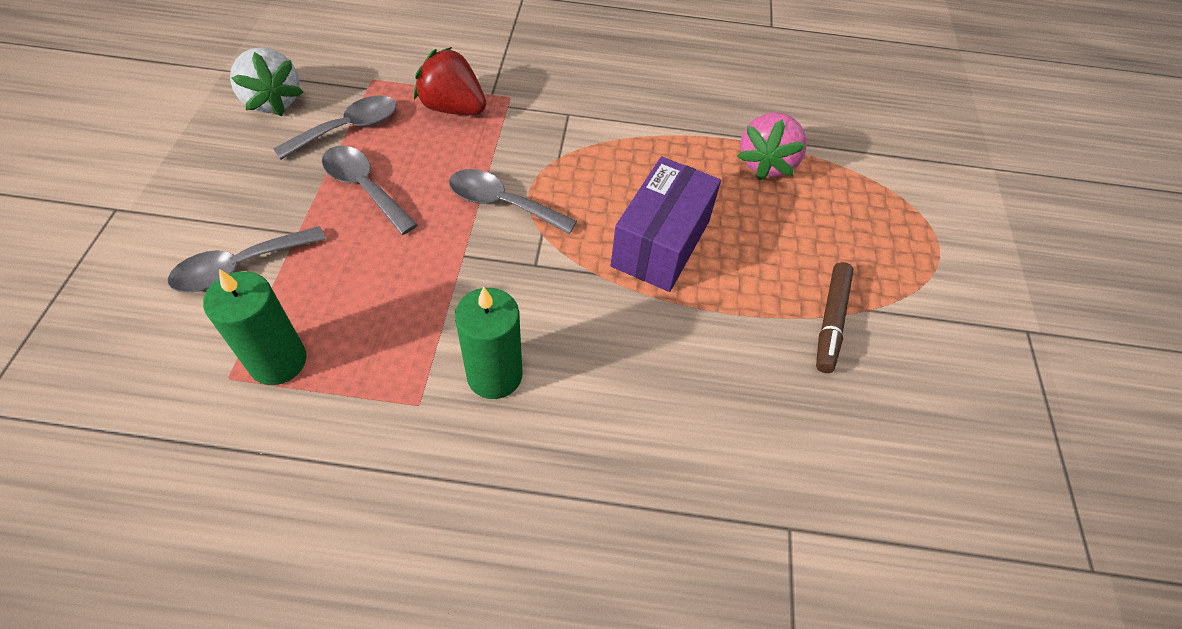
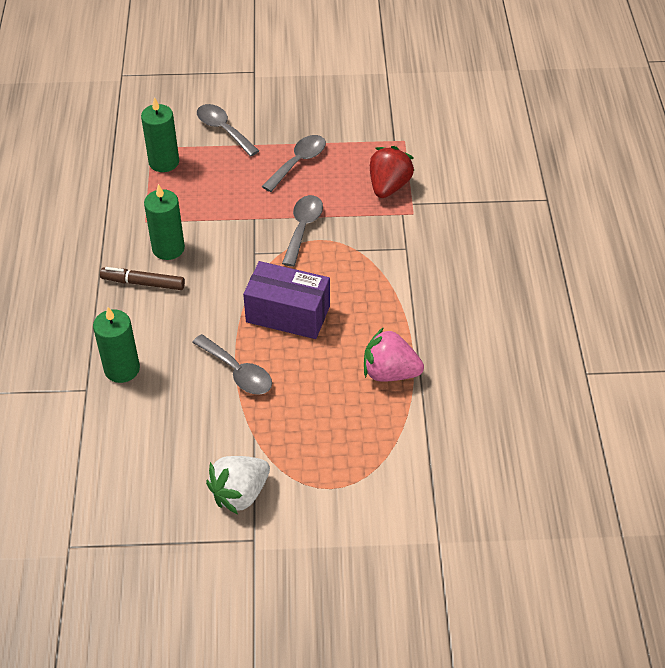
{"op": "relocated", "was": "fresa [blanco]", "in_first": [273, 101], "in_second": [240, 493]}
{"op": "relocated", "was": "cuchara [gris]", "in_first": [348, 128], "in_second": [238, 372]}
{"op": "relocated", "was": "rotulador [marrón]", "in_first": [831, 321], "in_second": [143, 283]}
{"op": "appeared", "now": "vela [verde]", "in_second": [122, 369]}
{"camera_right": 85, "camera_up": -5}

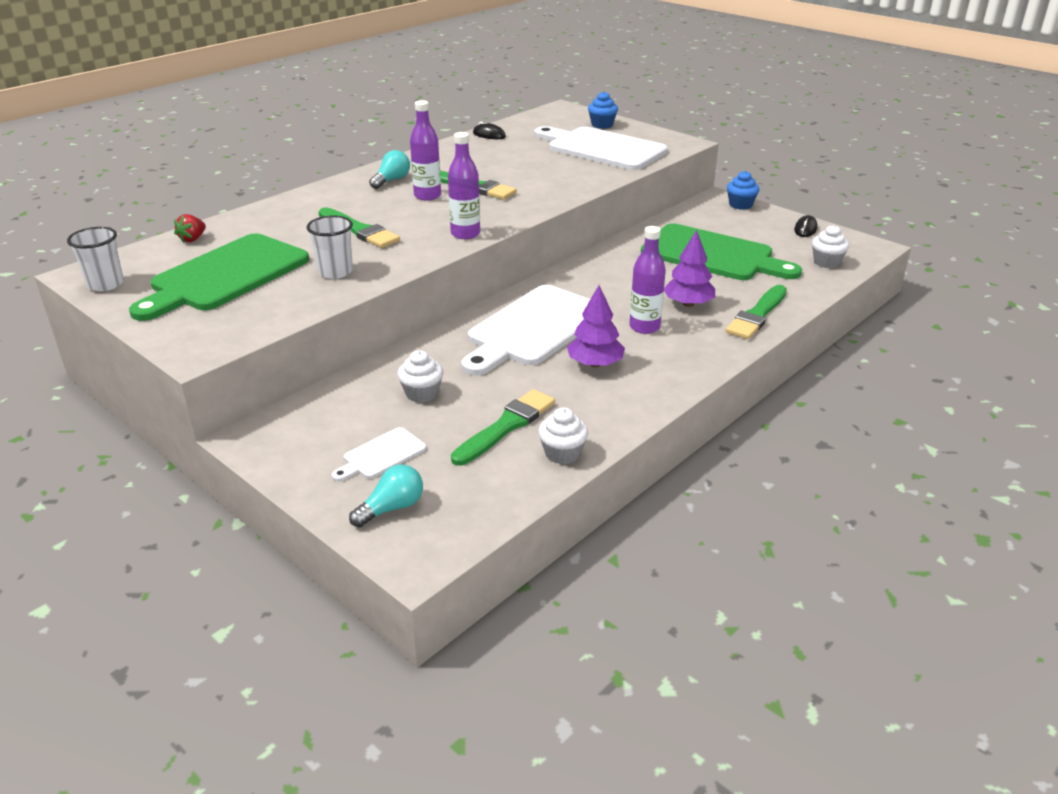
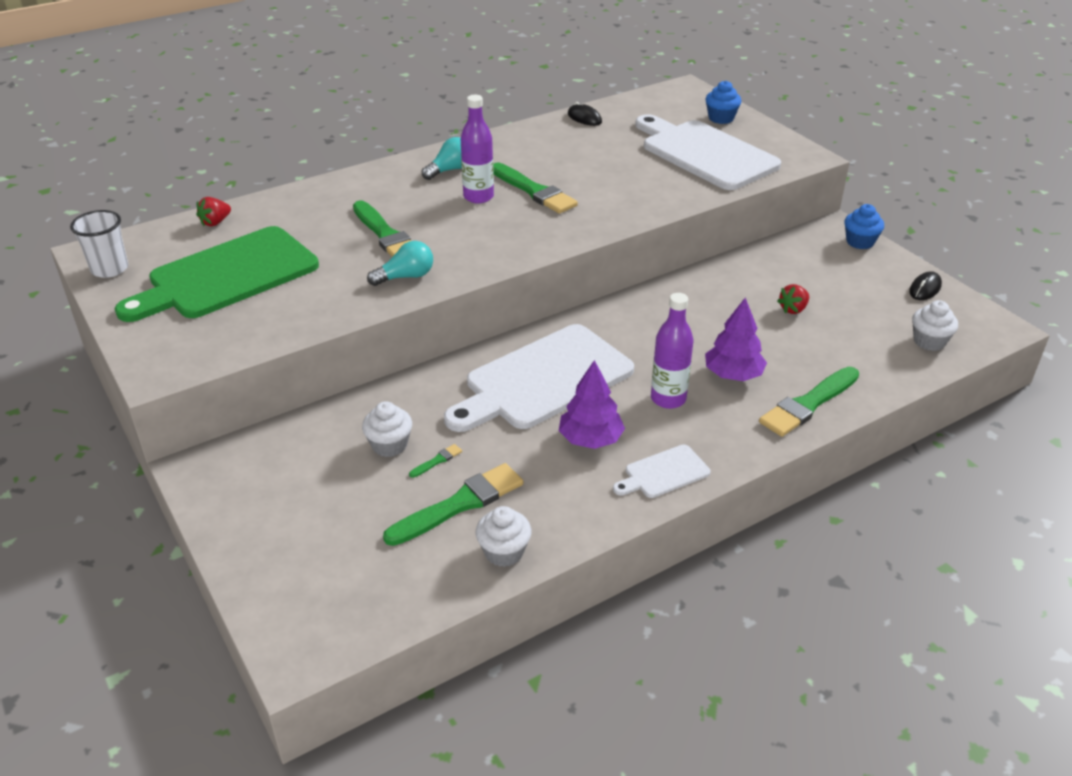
{"op": "missing", "was": "vaso [blanco]", "in_first": [335, 272]}
{"op": "relocated", "was": "tabla de cortar [blanco]", "in_first": [381, 455], "in_second": [663, 473]}
{"op": "relocated", "was": "bombilla [turquesa]", "in_first": [392, 508], "in_second": [405, 277]}
{"op": "missing", "was": "botella [morado]", "in_first": [465, 234]}
{"op": "exchanged", "was": "tabla de cortar [verde]", "now": "fresa [rojo]", "in_first": [712, 254], "in_second": [793, 309]}
{"op": "appeared", "now": "pincel [verde]", "in_second": [437, 461]}
{"camera_right": 15, "camera_up": 5}

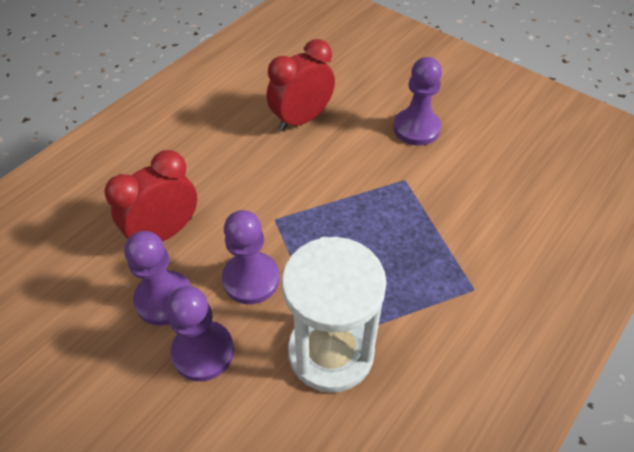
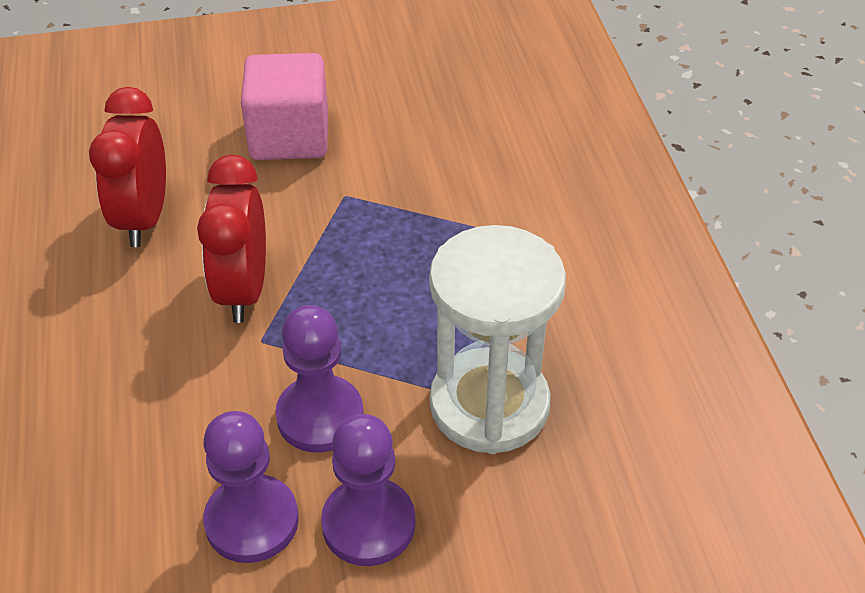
{"op": "relocated", "was": "despertador [rojo]", "in_first": [164, 233], "in_second": [243, 290]}
{"op": "exchanged", "was": "peón [morado]", "now": "cubo [rosa]", "in_first": [416, 128], "in_second": [289, 137]}
{"camera_right": -50, "camera_up": -5}

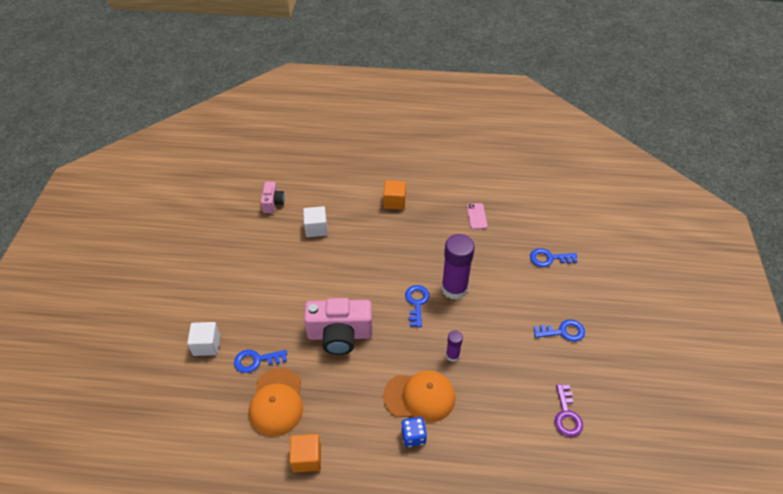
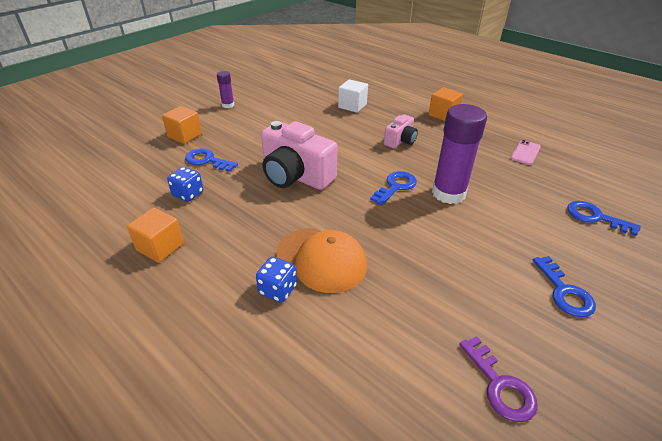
{"op": "colour", "was": "cubo [blanco]", "now": "cubo [naranja]", "in_first": [207, 345], "in_second": [185, 135]}
{"op": "exchanged", "was": "gorra [naranja]", "now": "dado [azul]", "in_first": [277, 402], "in_second": [188, 194]}
{"op": "relocated", "was": "cámara [rosa]", "in_first": [273, 203], "in_second": [400, 141]}
{"op": "relocated", "was": "barra de pegamento [morado]", "in_first": [452, 355], "in_second": [228, 105]}
{"op": "spun", "was": "llave [azul]", "in_first": [563, 331], "in_second": [564, 292], "clockwise": 45}
{"op": "spun", "was": "llave [morado]", "in_first": [567, 415], "in_second": [500, 385], "clockwise": -60}
{"camera_right": 35, "camera_up": -10}

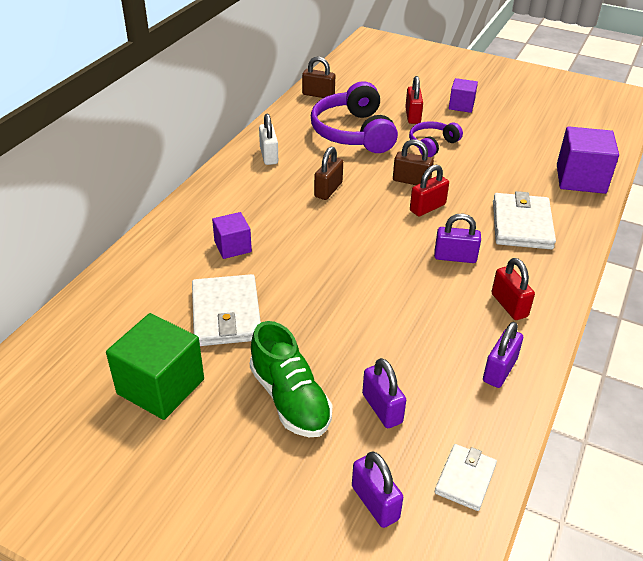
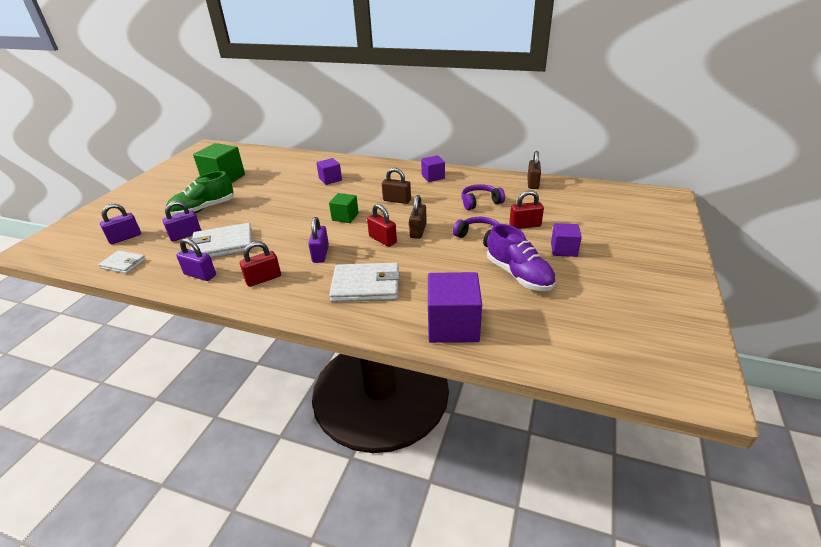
{"op": "relocated", "was": "cartera [blanco]", "in_first": [226, 314], "in_second": [223, 245]}
{"op": "exchanged", "was": "candado [blanco]", "now": "cubo [morado]", "in_first": [269, 155], "in_second": [433, 177]}
{"op": "size", "was": "auriculares [morado]", "in_first": [353, 133], "in_second": [480, 202], "ratio": 0.55}
{"op": "appeared", "now": "cubo [verde]", "in_second": [345, 217]}
{"op": "appeared", "now": "zapato [morado]", "in_second": [519, 275]}
{"camera_right": 85, "camera_up": -5}

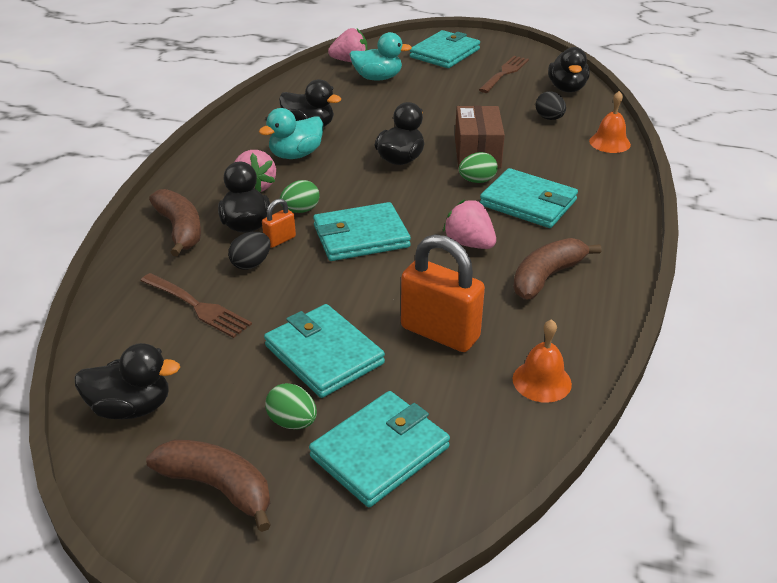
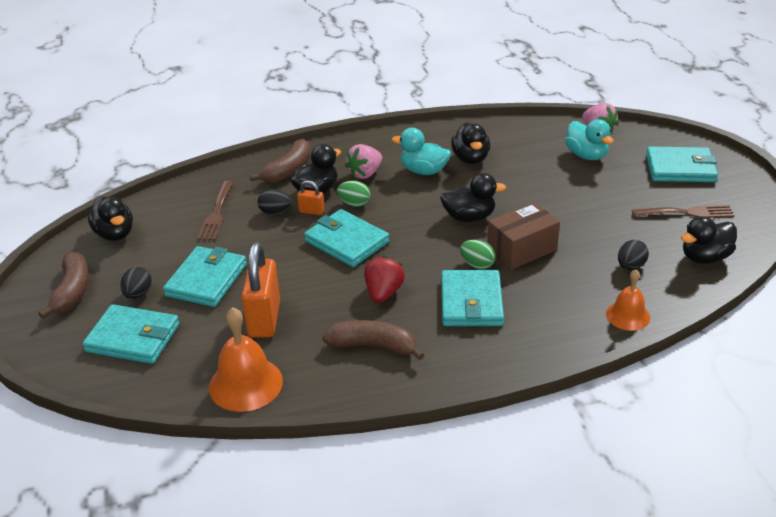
{"op": "colour", "was": "huevo [verde]", "now": "huevo [negro]", "in_first": [292, 422], "in_second": [138, 294]}
{"op": "colour", "was": "fresa [rosa]", "now": "fresa [rojo]", "in_first": [469, 243], "in_second": [383, 293]}
{"op": "size", "was": "campana [naranja]", "in_first": [542, 381], "in_second": [246, 384], "ratio": 1.6}
{"camera_right": 60, "camera_up": 0}

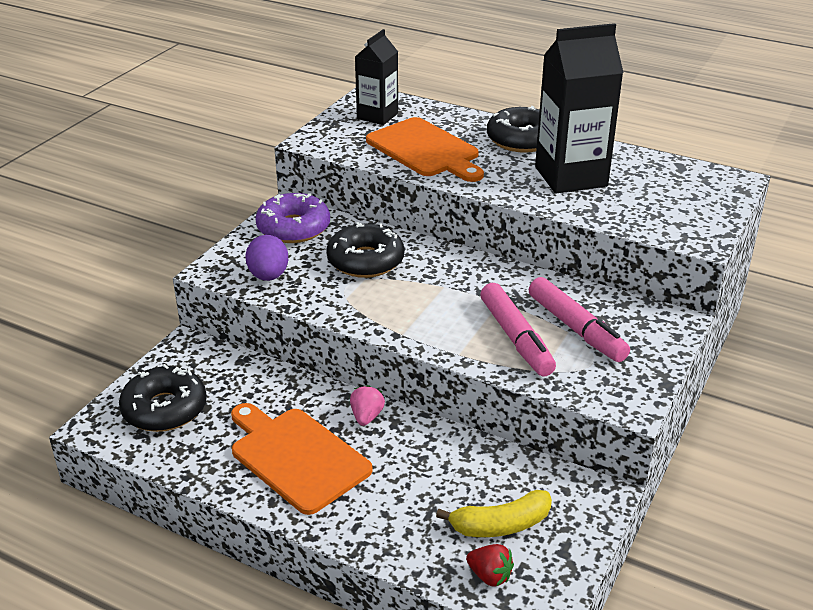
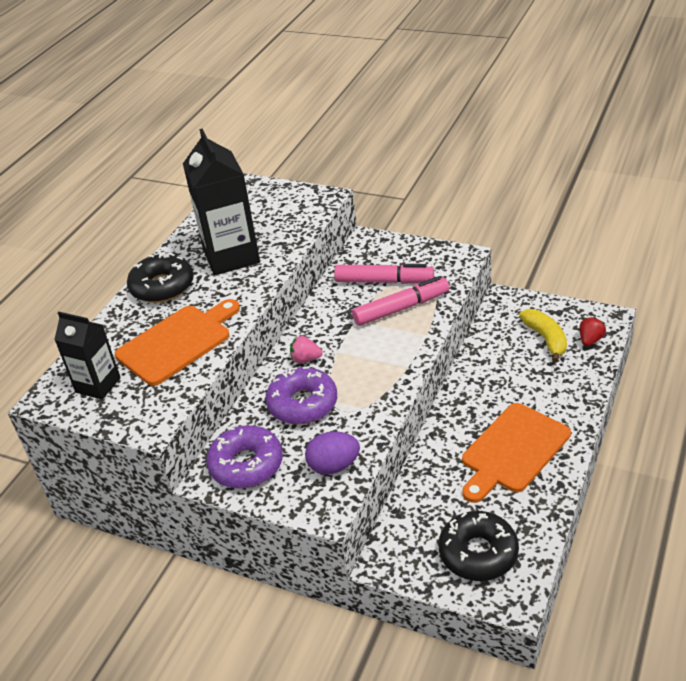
{"op": "colour", "was": "rosquilla [negro]", "now": "rosquilla [morado]", "in_first": [365, 261], "in_second": [302, 404]}
{"op": "relocated", "was": "fresa [rosa]", "in_first": [366, 416], "in_second": [305, 359]}
{"op": "spun", "was": "rotulador [rosa]", "in_first": [576, 329], "in_second": [384, 281], "clockwise": 45}
{"camera_right": -90, "camera_up": 5}

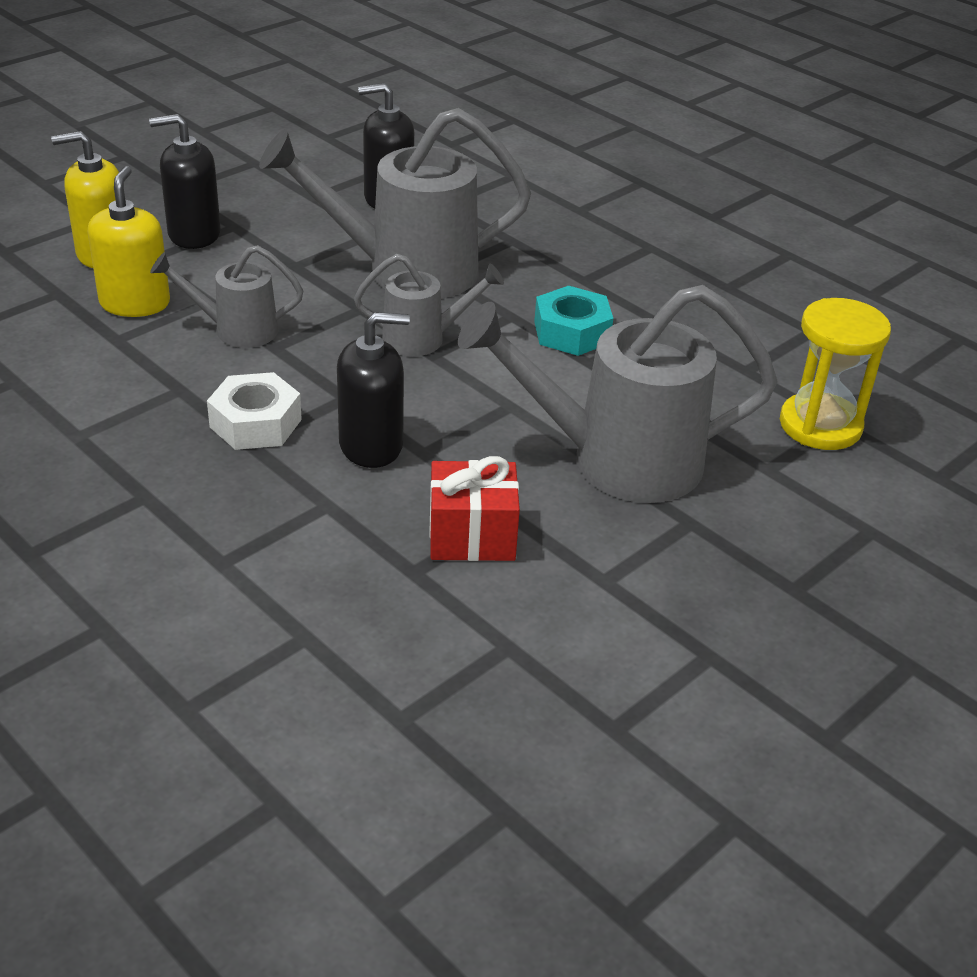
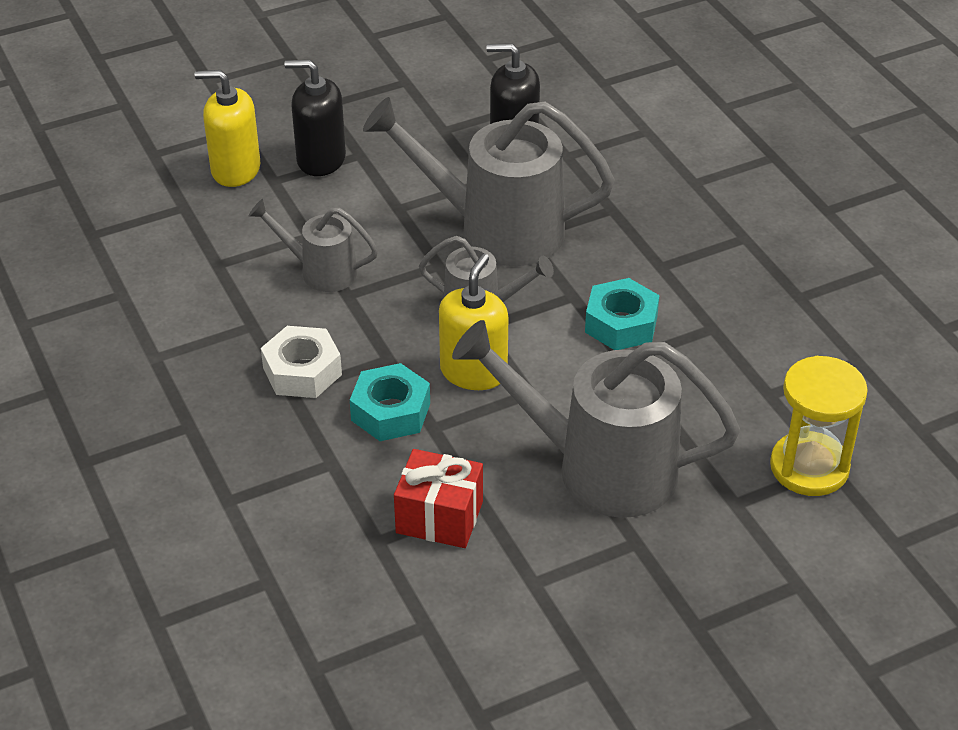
{"op": "relocated", "was": "dispensador de jabón [amarillo]", "in_first": [135, 303], "in_second": [473, 372]}
{"op": "exchanged", "was": "dispensador de jabón [negro]", "now": "tuerca [turquesa]", "in_first": [371, 445], "in_second": [391, 412]}
{"camera_right": 20, "camera_up": 5}

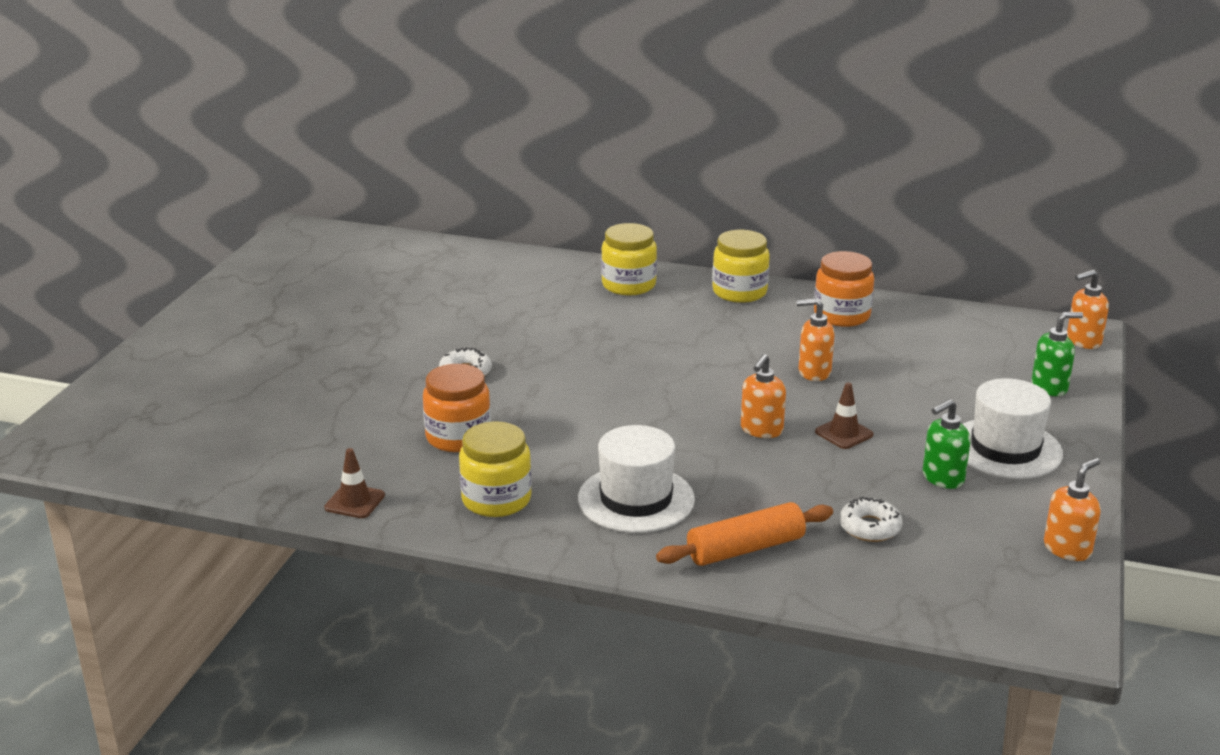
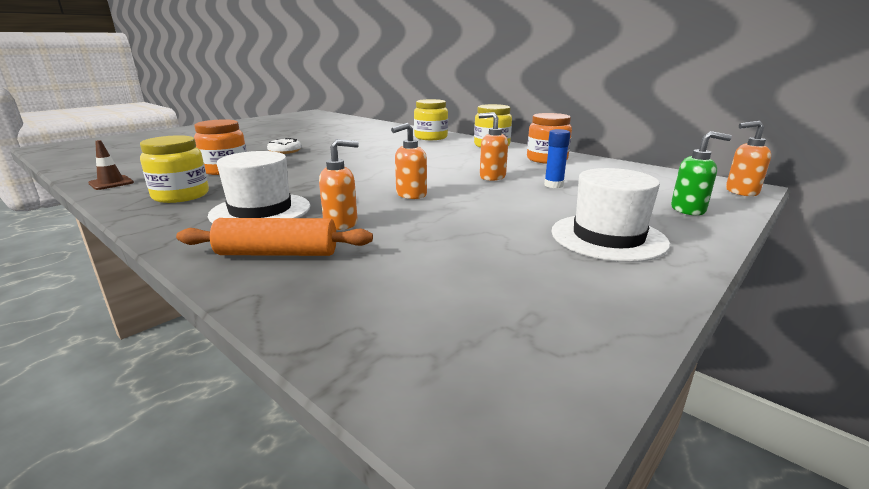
{"op": "missing", "was": "cono de tráfico [marrón]", "in_first": [844, 433]}
{"op": "missing", "was": "rosquilla [blanco]", "in_first": [870, 527]}
{"op": "missing", "was": "dispensador de jabón [verde]", "in_first": [942, 478]}
{"op": "relocated", "was": "dispensador de jabón [naranja]", "in_first": [1067, 549], "in_second": [341, 223]}
{"op": "appeared", "now": "barra de pegamento [azul]", "in_second": [553, 185]}
{"camera_right": 25, "camera_up": -5}

